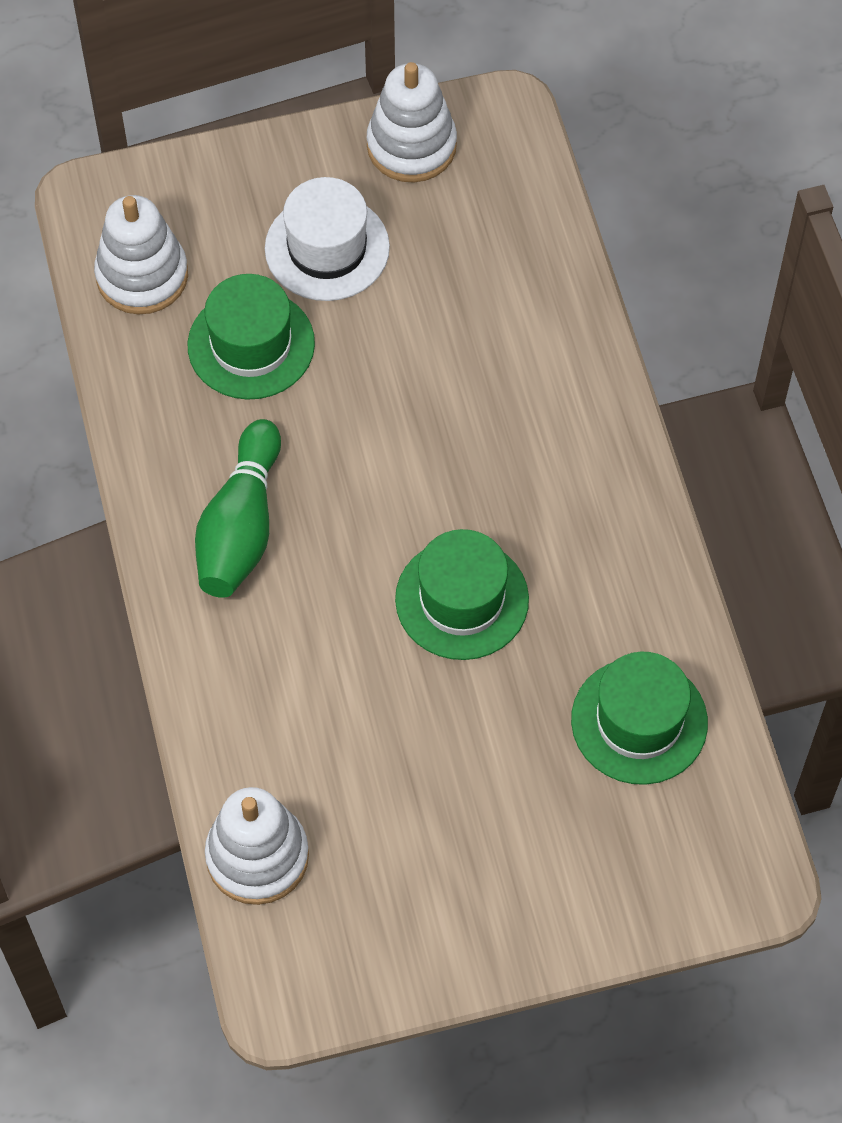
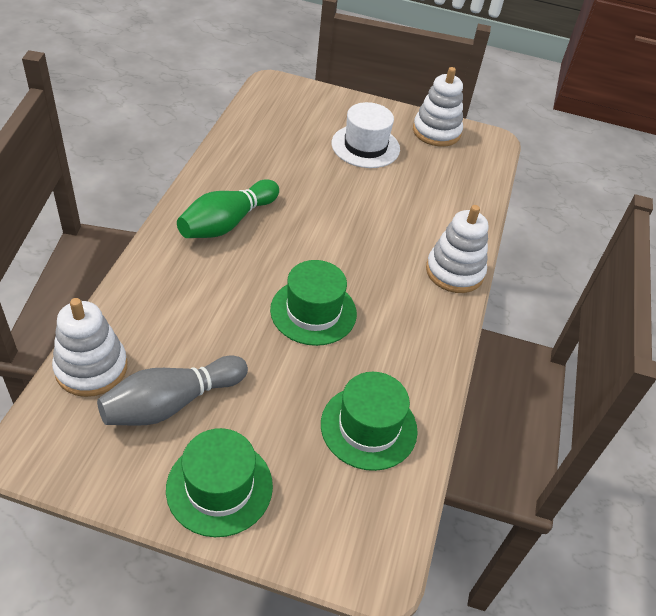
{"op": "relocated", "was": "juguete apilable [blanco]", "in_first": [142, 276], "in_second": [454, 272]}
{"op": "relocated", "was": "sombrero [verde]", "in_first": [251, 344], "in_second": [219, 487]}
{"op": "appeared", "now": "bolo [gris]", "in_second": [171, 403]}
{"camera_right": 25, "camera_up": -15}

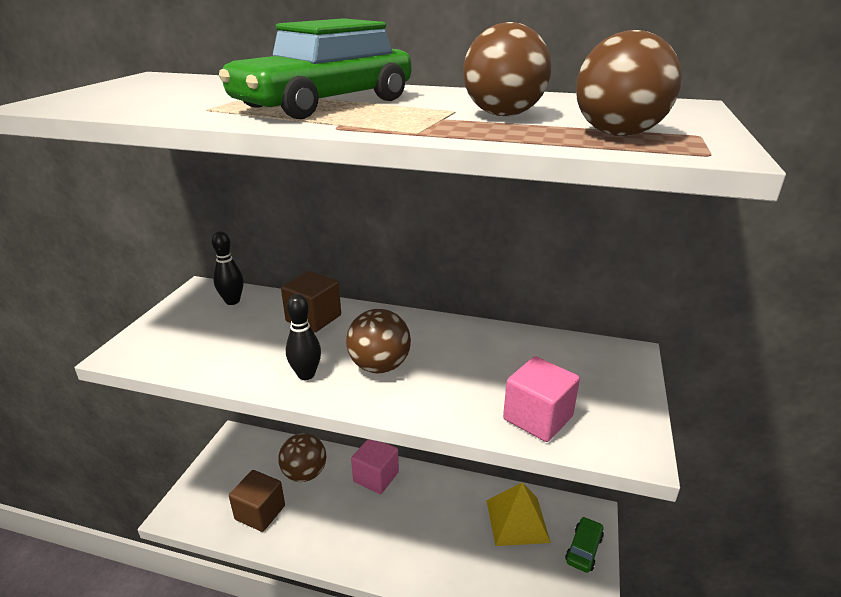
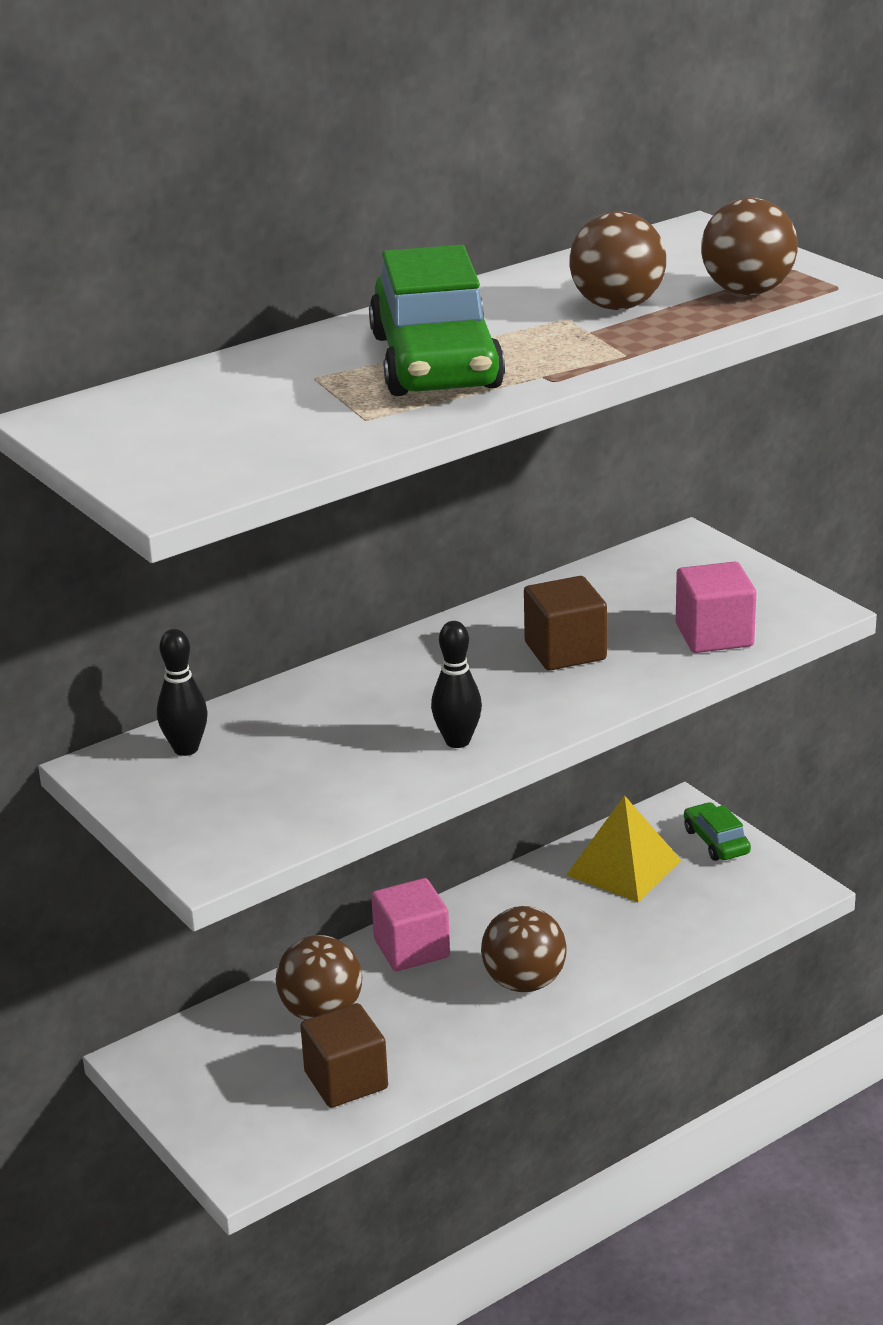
{"op": "relocated", "was": "cubo [marrón]", "in_first": [313, 318], "in_second": [565, 651]}
{"op": "relocated", "was": "pelota [marrón]", "in_first": [379, 366], "in_second": [524, 982]}
{"camera_right": -50, "camera_up": 0}

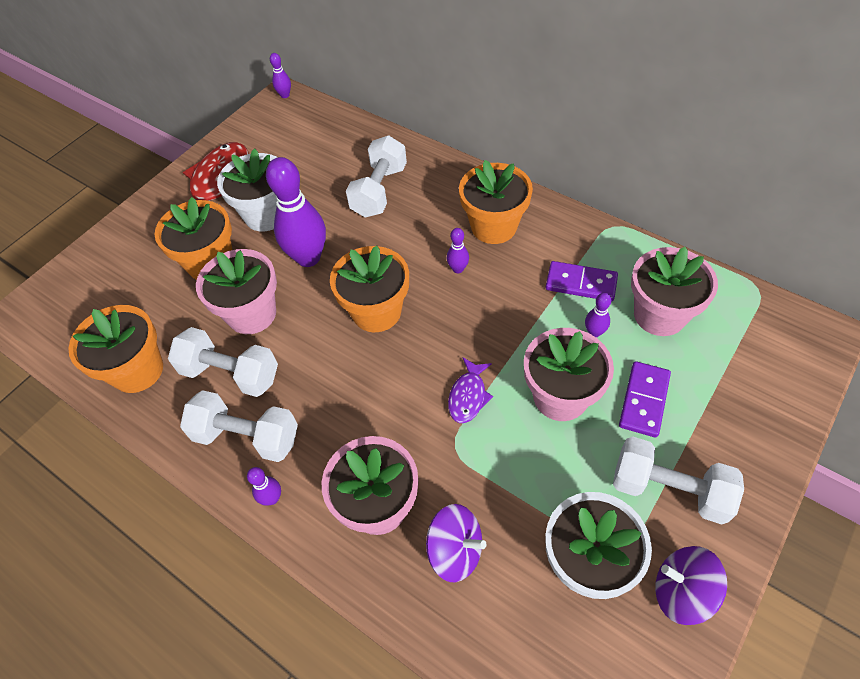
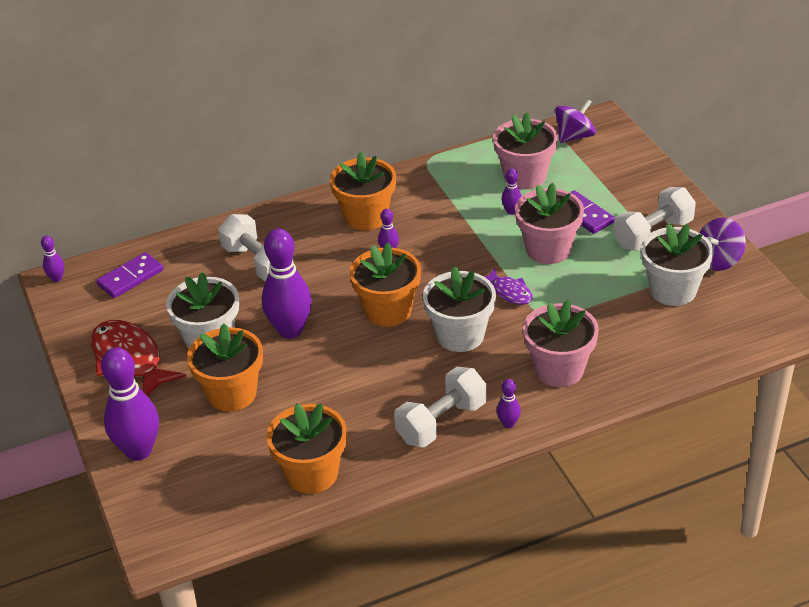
{"op": "missing", "was": "mancuerna [blanco]", "in_first": [231, 373]}
{"op": "missing", "was": "maceta [rosa]", "in_first": [252, 314]}
{"op": "relocated", "was": "peonza [morado]", "in_first": [455, 550], "in_second": [574, 136]}
{"op": "relocated", "was": "ficha de dominó [morado]", "in_first": [581, 283], "in_second": [130, 278]}
{"op": "appeared", "now": "bolo [morado]", "in_second": [139, 451]}
{"op": "appeared", "now": "maceta [blanco]", "in_second": [460, 335]}
{"camera_right": -60, "camera_up": -15}

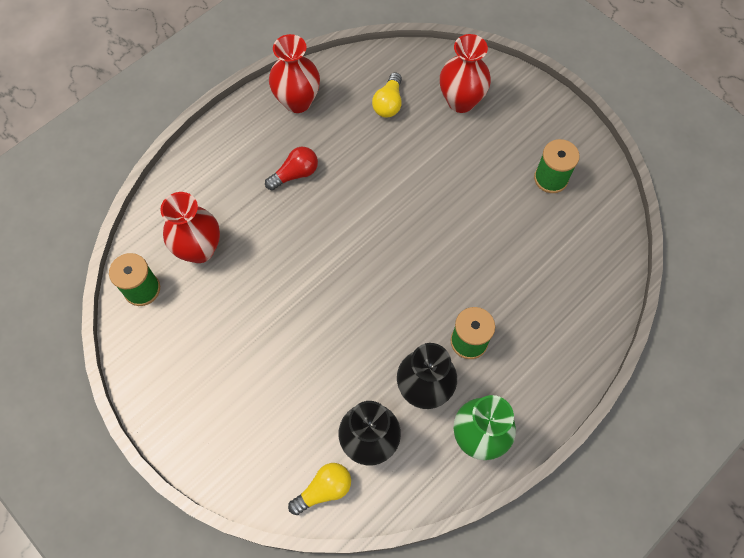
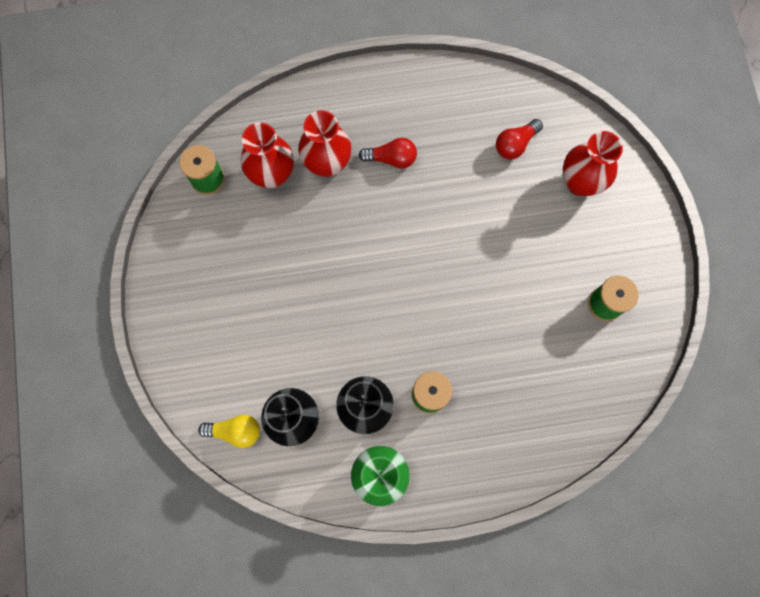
{"op": "relocated", "was": "florero [rojo]", "in_first": [297, 101], "in_second": [327, 163]}
{"op": "colour", "was": "bombilla [amarillo]", "now": "bombilla [rojo]", "in_first": [388, 103], "in_second": [515, 144]}
{"camera_right": 35, "camera_up": 10}

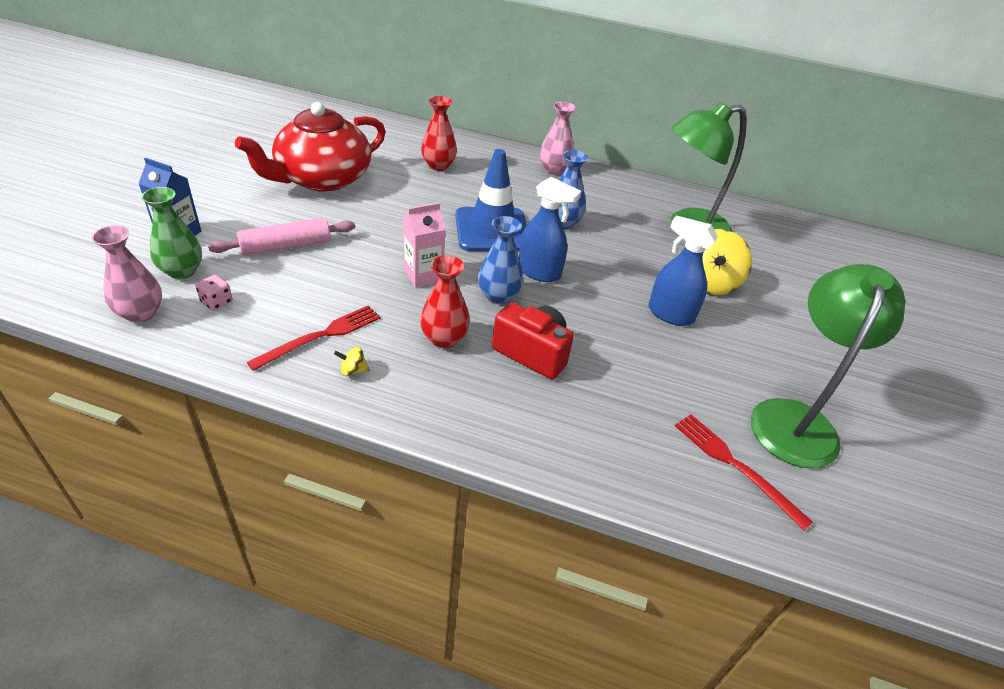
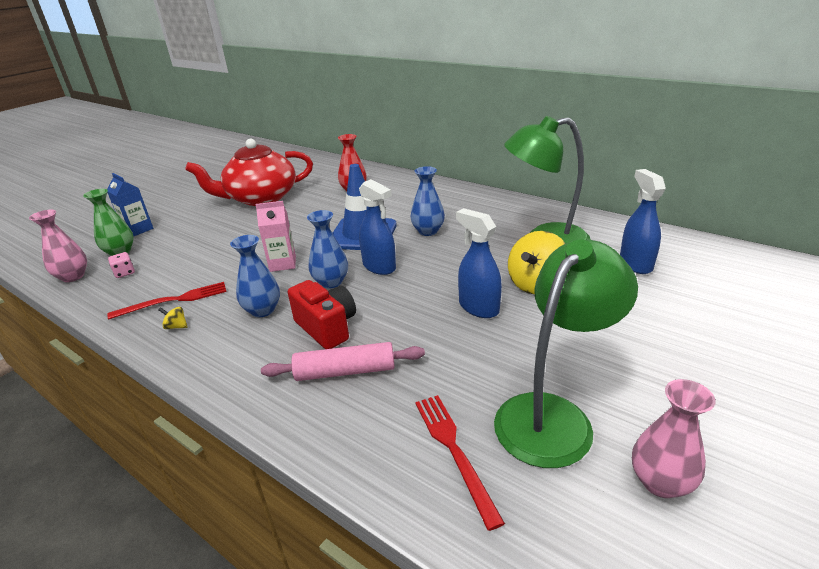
{"op": "relocated", "was": "rodillo [rosa]", "in_first": [286, 246], "in_second": [345, 371]}
{"op": "colour", "was": "florero [rojo]", "now": "florero [azul]", "in_first": [444, 339], "in_second": [262, 310]}
{"op": "relocated", "was": "florero [rosa]", "in_first": [554, 169], "in_second": [660, 482]}
{"op": "appeared", "now": "pulverizador [azul]", "in_second": [635, 264]}
{"camera_right": 25, "camera_up": -10}

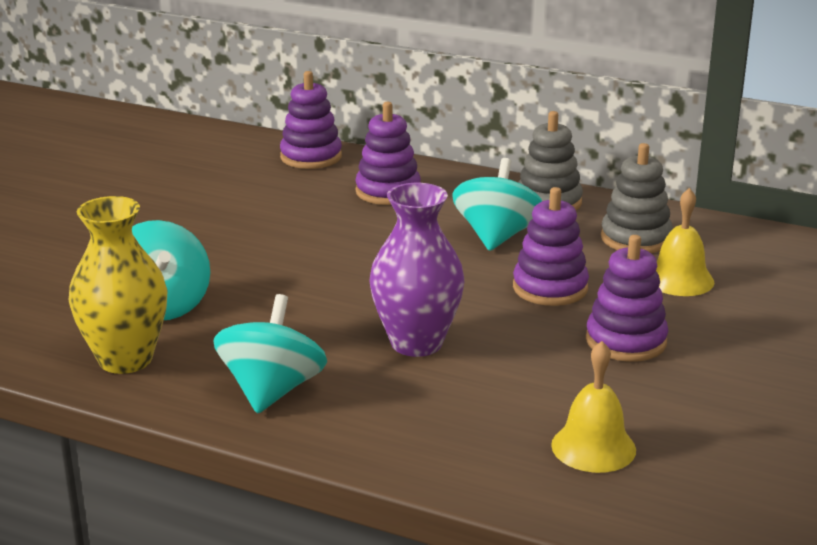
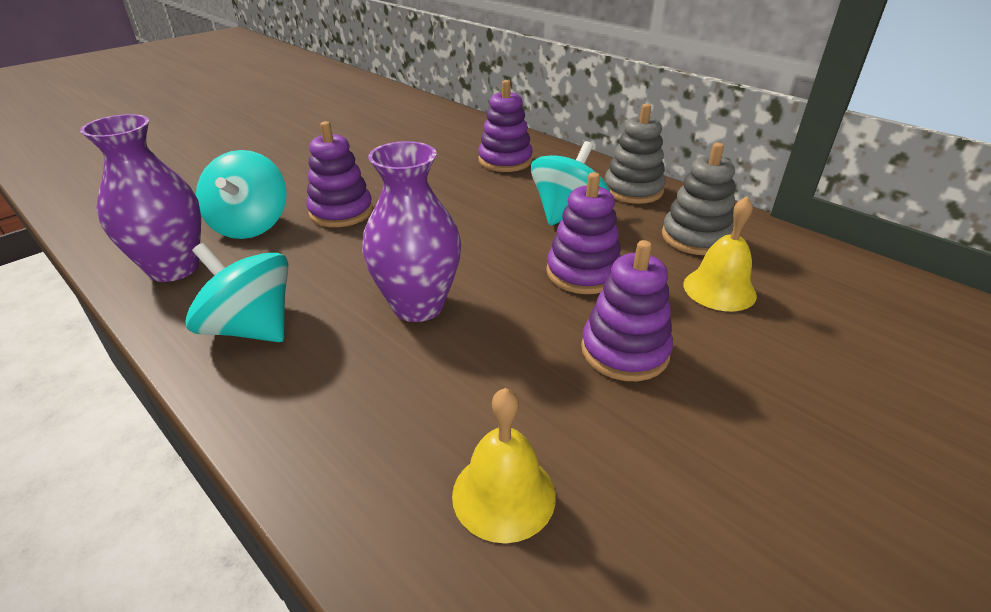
{"op": "colour", "was": "florero [amarillo]", "now": "florero [morado]", "in_first": [125, 359], "in_second": [174, 268]}
{"op": "spun", "was": "peonza [turquesa]", "in_first": [272, 391], "in_second": [251, 328], "clockwise": -90}
{"op": "relocated", "was": "juguete apilable [morado]", "in_first": [311, 157], "in_second": [341, 212]}
{"camera_right": 20, "camera_up": 10}

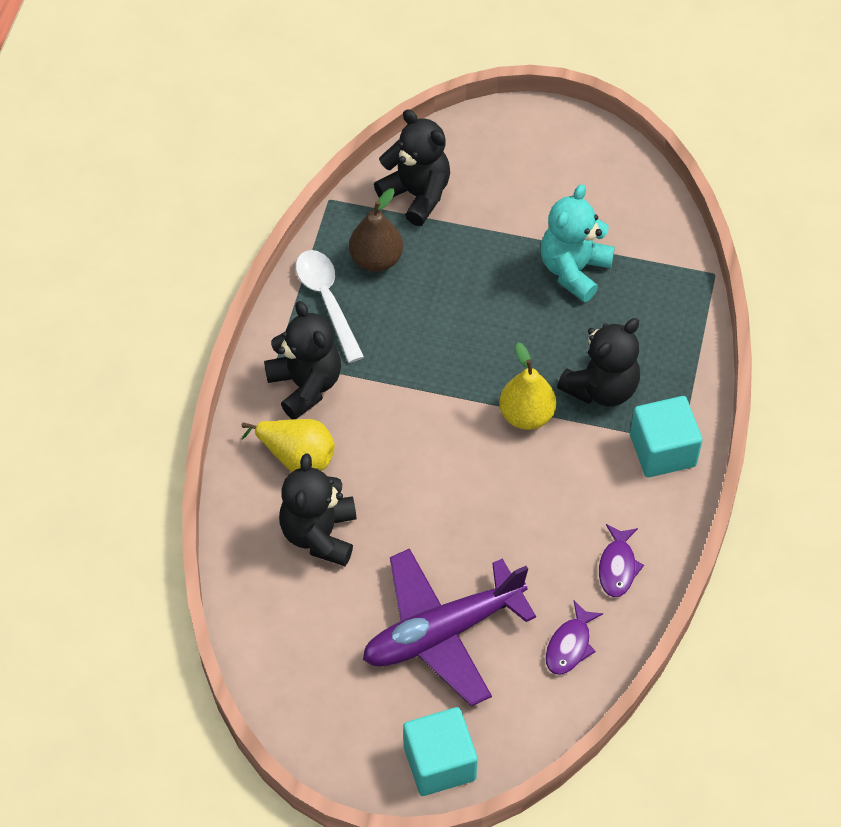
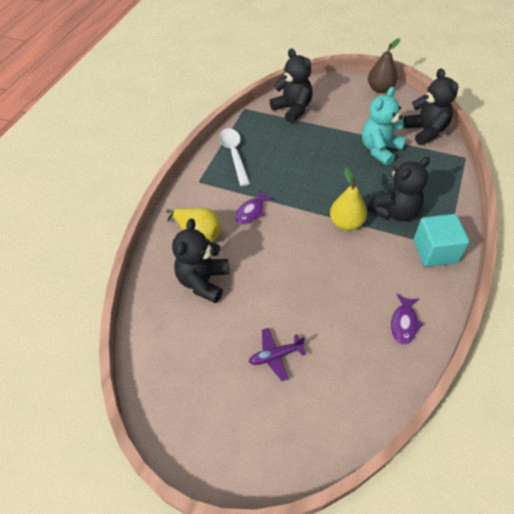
{"op": "relocated", "was": "osito [negro]", "in_first": [305, 385], "in_second": [425, 131]}
{"op": "relocated", "was": "pera [marrón]", "in_first": [376, 259], "in_second": [380, 89]}
{"op": "size", "was": "avión [morado]", "in_first": [442, 632], "in_second": [275, 355], "ratio": 0.45}
{"op": "missing", "was": "cubo [turquesa]", "in_first": [439, 763]}
{"op": "relocated", "was": "pez [morado]", "in_first": [570, 645], "in_second": [251, 212]}
{"camera_right": 10, "camera_up": -5}

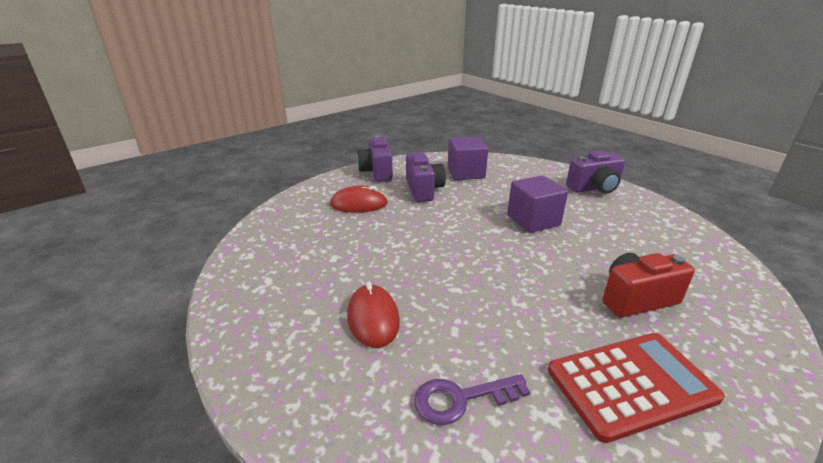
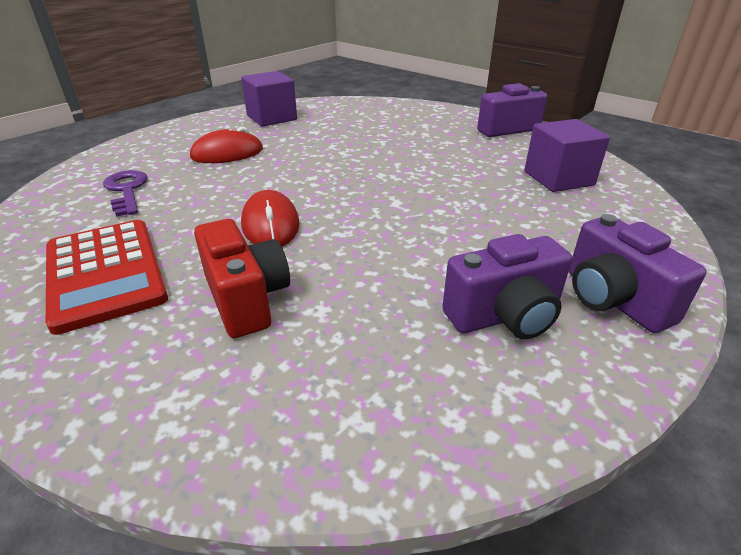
{"op": "relocated", "was": "ratón [rojo]", "in_first": [359, 204], "in_second": [270, 224]}
{"op": "relocated", "was": "cámara [morado]", "in_first": [423, 190], "in_second": [504, 316]}
{"op": "relocated", "was": "cubo [morado]", "in_first": [533, 220], "in_second": [272, 118]}
{"camera_right": 80, "camera_up": 5}

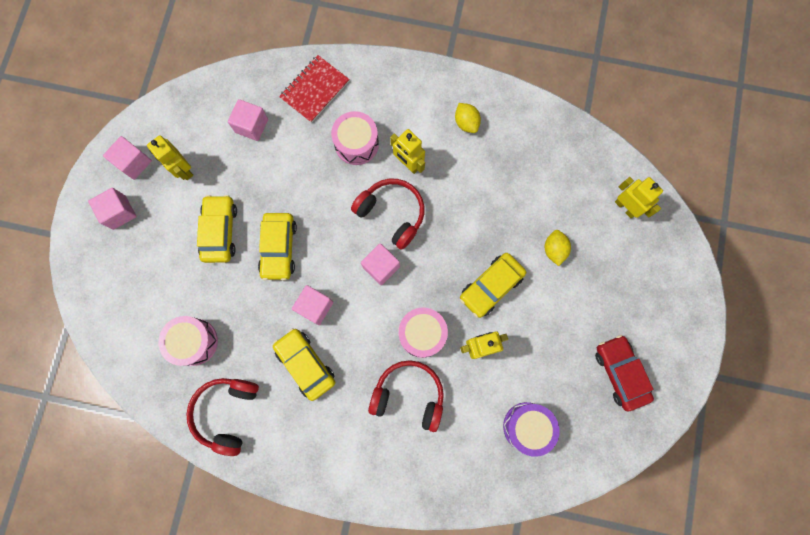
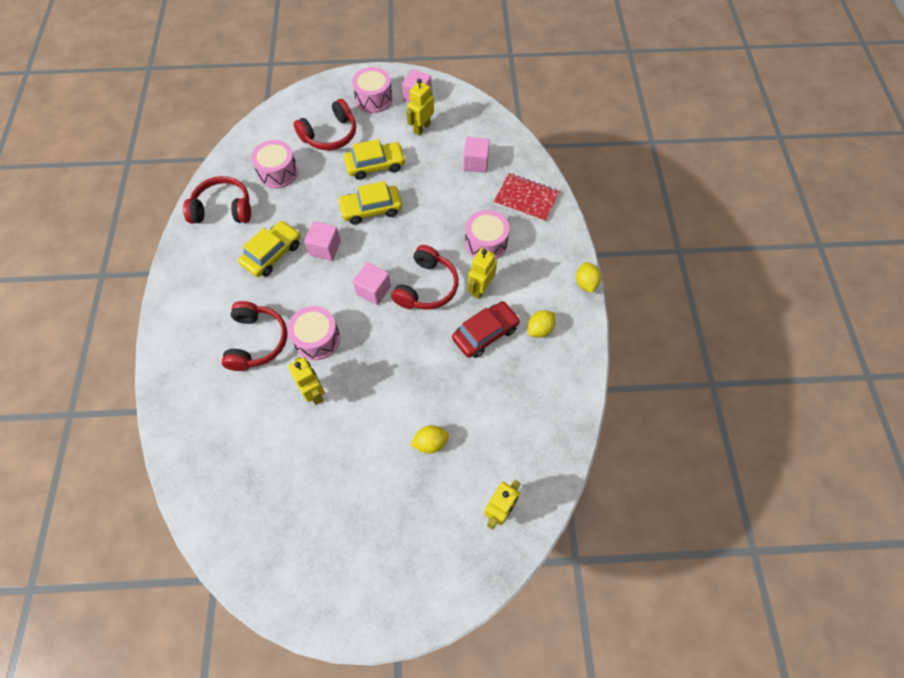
{"op": "exchanged", "was": "cubo [rosa]", "now": "tambor [rosa]", "in_first": [119, 212], "in_second": [374, 99]}
{"op": "missing", "was": "coche [amarillo]", "in_first": [491, 286]}
{"op": "missing", "was": "tambor [morado]", "in_first": [527, 427]}
{"op": "relocated", "was": "coche [rojo]", "in_first": [620, 373], "in_second": [485, 333]}
{"op": "appeared", "now": "auriculares [rojo]", "in_second": [330, 135]}
{"op": "appeared", "now": "limón [amarillo]", "in_second": [585, 283]}
{"camera_right": 75, "camera_up": -15}

